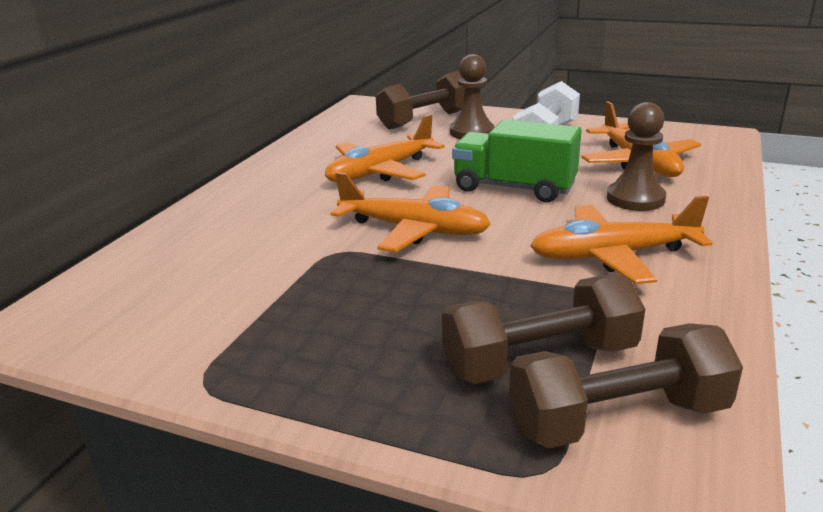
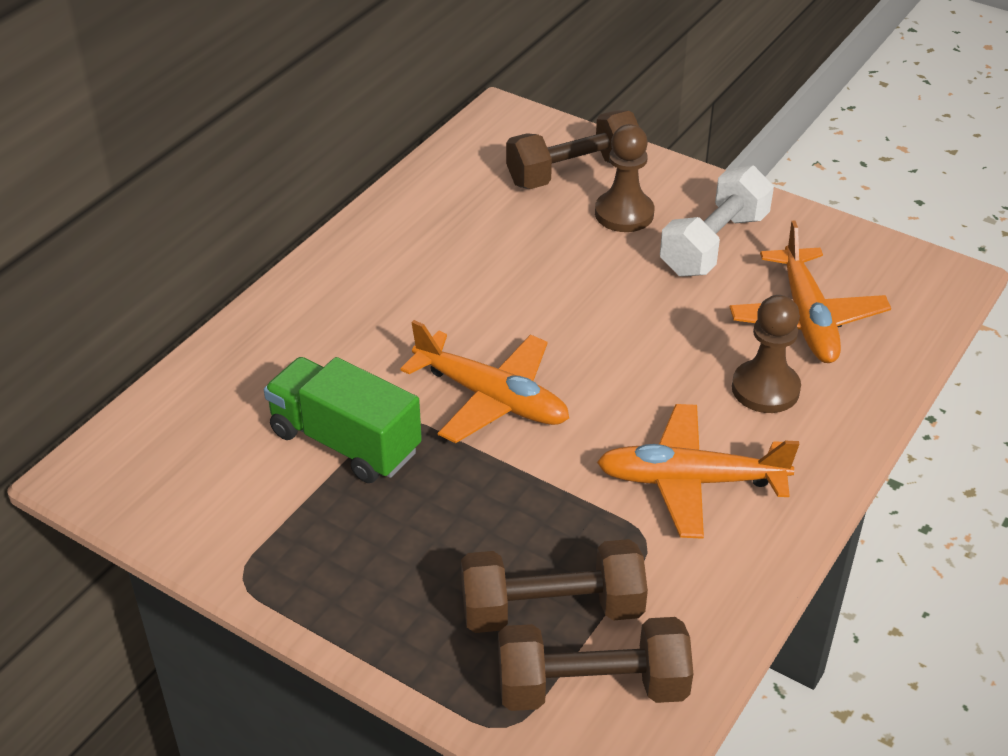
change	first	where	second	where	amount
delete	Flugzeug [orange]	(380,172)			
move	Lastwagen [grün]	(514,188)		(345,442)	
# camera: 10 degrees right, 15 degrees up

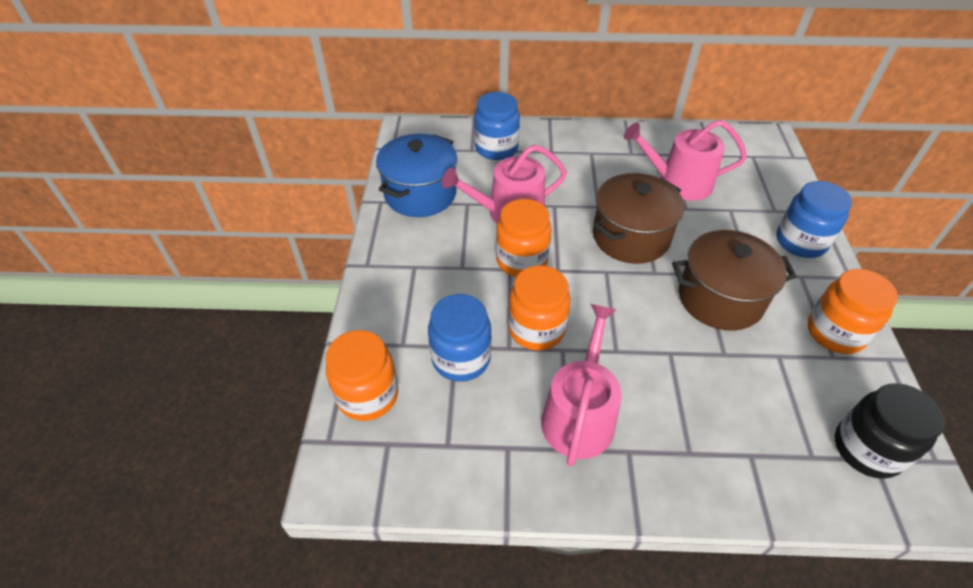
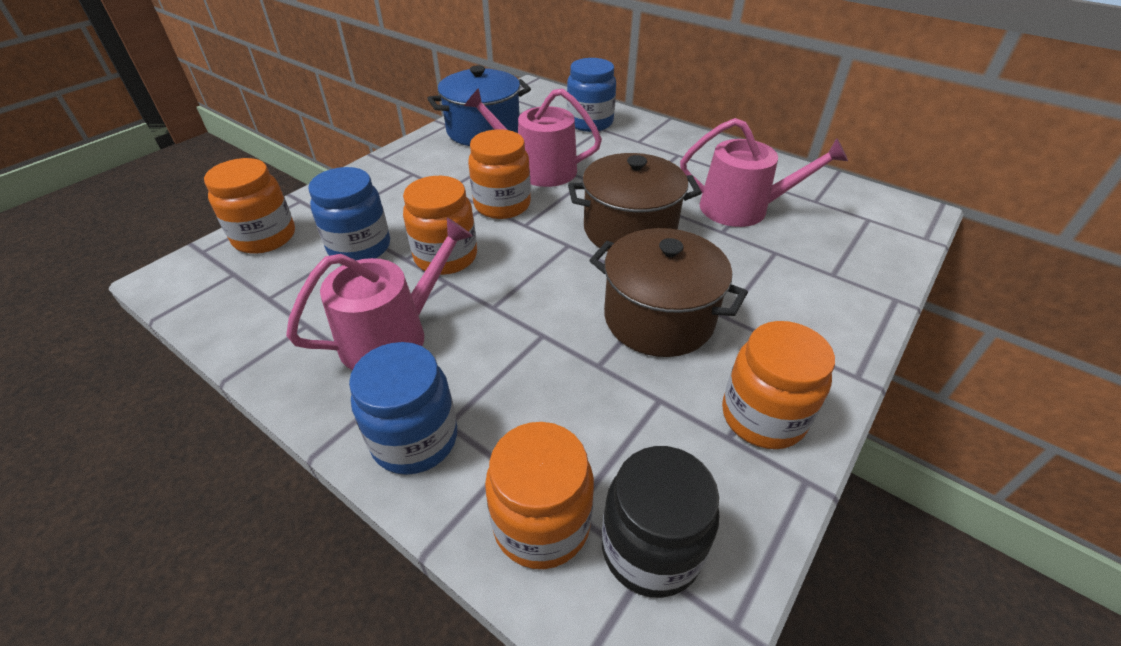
change	first	where	second	where	amount
rotate	Gießkanne [rosa]	(678,182)		(742,208)	150 degrees clockwise
move	Einmachglas [blau]	(800,242)		(415,439)	
insert			Einmachglas [orange]	(541,523)	
# camera: 35 degrees right, 5 degrees down

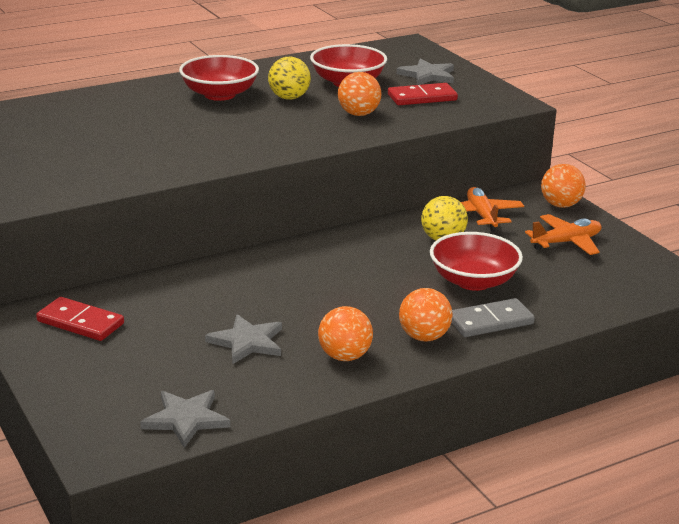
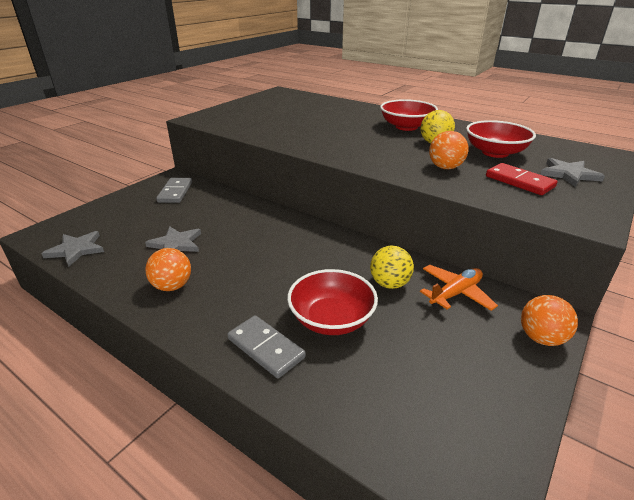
change	first	where	second	where	amount
delete	Flugzeug [orange]	(566,242)			
delete	Ball [orange]	(424,337)			
recolor	Dominostein [rot]	(80,323)	Dominostein [grau]	(175,192)	
# camera: 65 degrees right, 5 degrees up

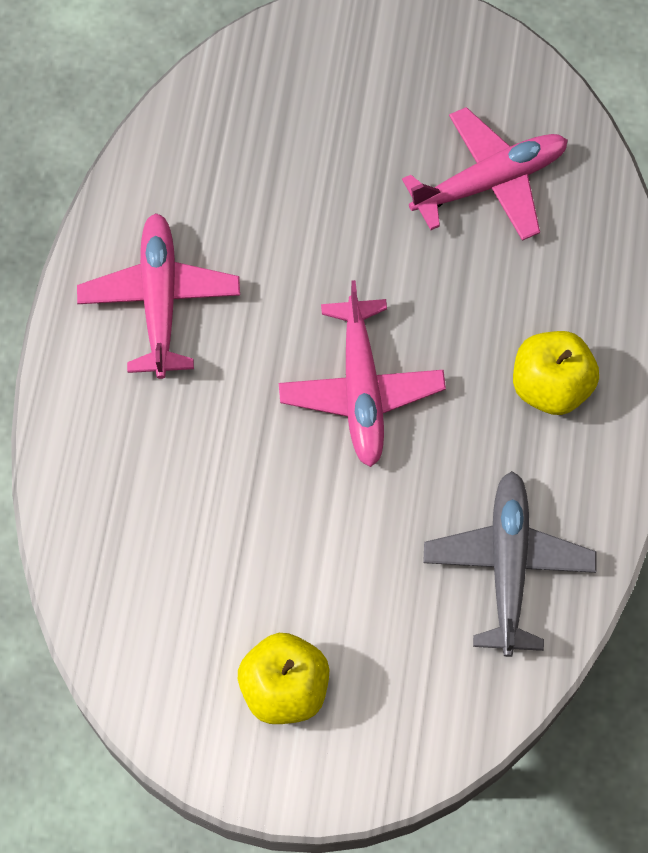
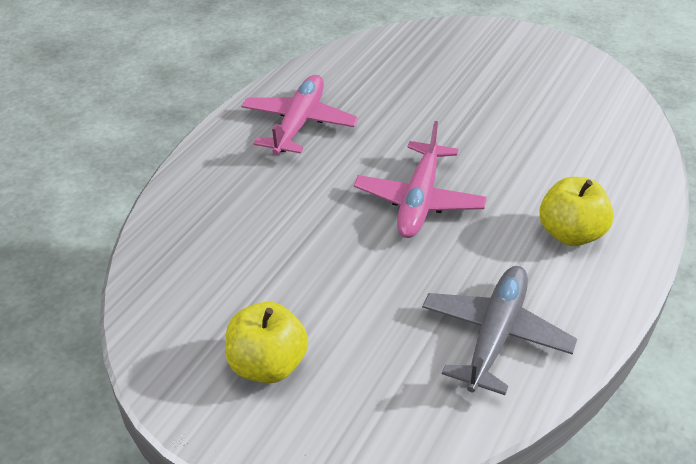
change	first	where	second	where	amount
delete	Flugzeug [rosa]	(489,182)			
# camera: 20 degrees right, 25 degrees down

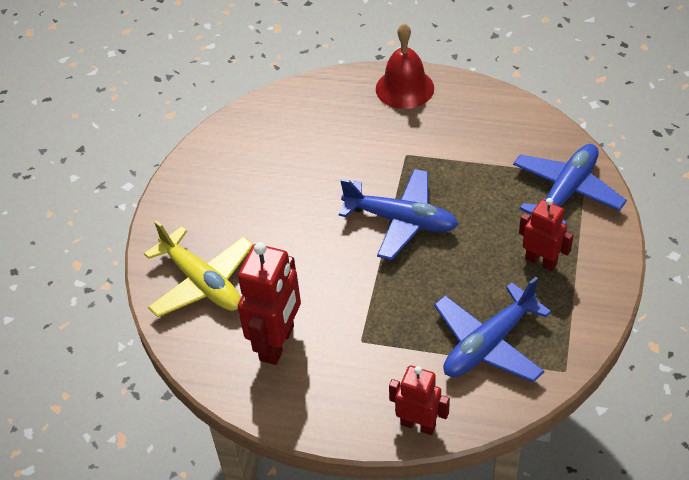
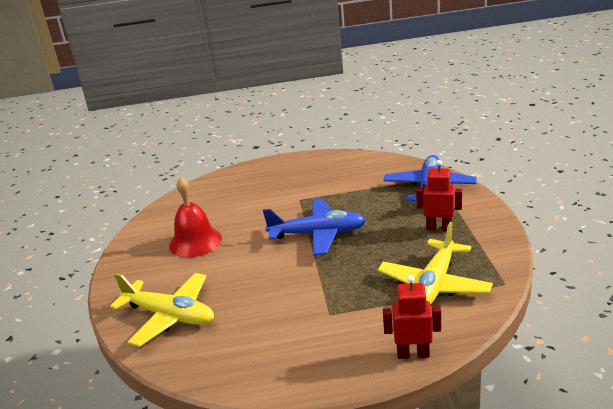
change	first	where	second	where	amount
move	Glocke [rot]	(404,88)		(195,242)	
delete	Roboter [rot]	(277,343)			
recolor	Flugzeug [blau]	(488,343)	Flugzeug [gelb]	(434,285)	
# camera: 20 degrees left, 20 degrees down

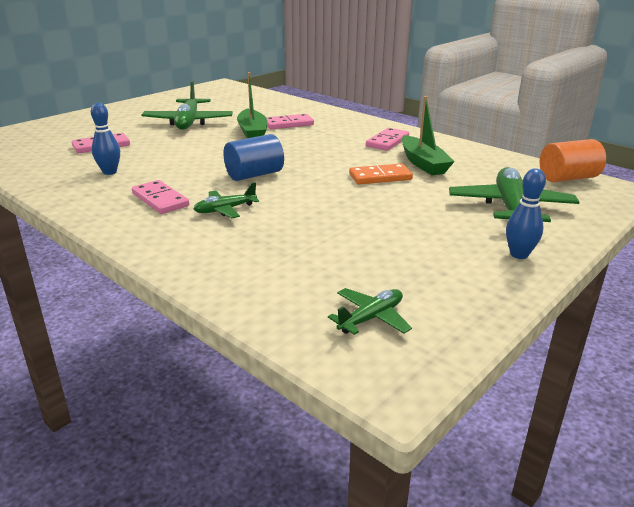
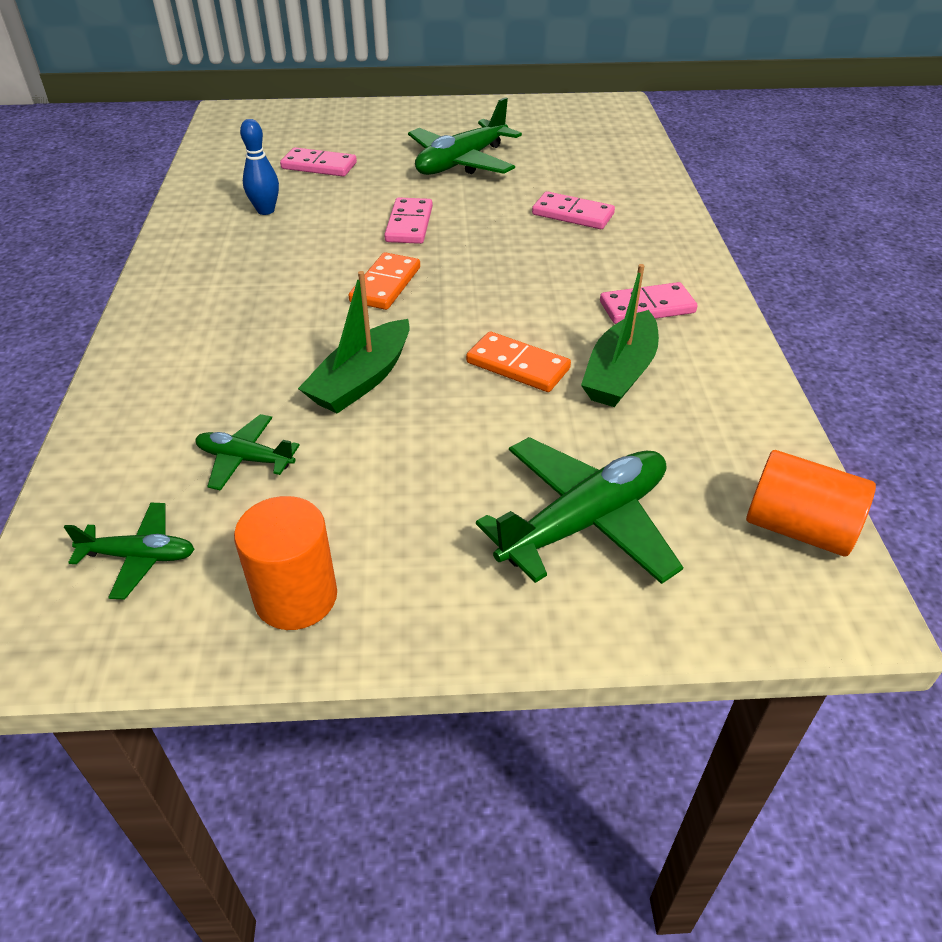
change	first	where	second	where	amount
move	Boot [grün]	(252,132)		(361,380)	
replace	Vollzylinder [blau]	(254,175)	Dominostein [orange]	(385,285)	
delete	Bowlingkegel [blau]	(519,254)			
move	Dominostein [rosa]	(160,200)		(409,224)	
move	Flugzeug [grün]	(225,210)		(245,459)	
insert			Vollzylinder [orange]	(296,597)	
# camera: 45 degrees right, 15 degrees up

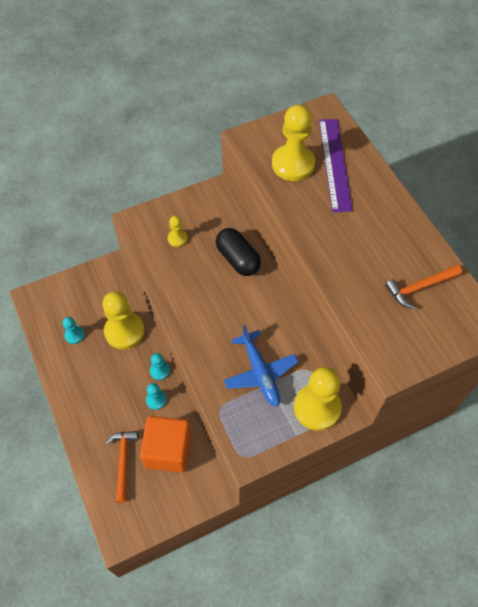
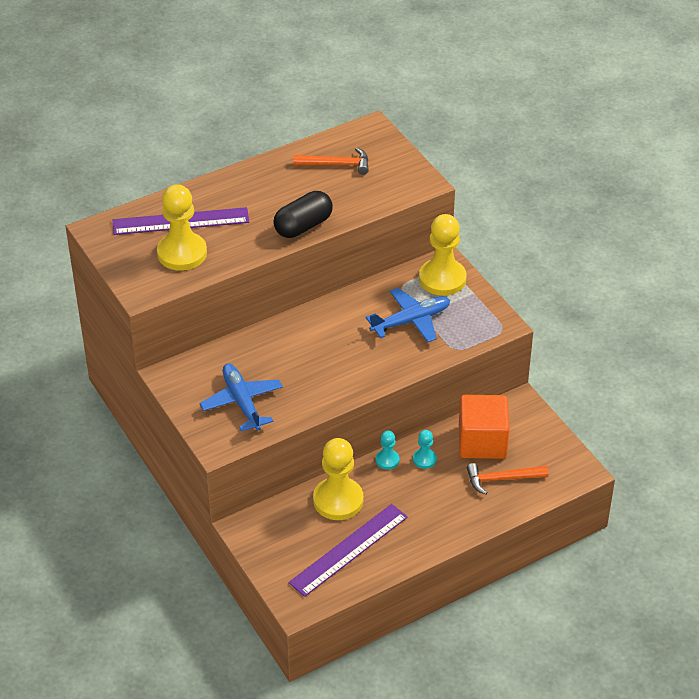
change	first	where	second	where	amount
replace	Bauer [gelb]	(177,238)	Flugzeug [blau]	(242,402)	
move	Kapsel [schwarz]	(238,259)		(303,226)	
rotate	Hammer [orange]	(419,287)		(336,164)	60 degrees counterclockwise
replace	Bauer [türkis]	(74,335)	Lineal [lila]	(349,550)	
# camera: 95 degrees left, 15 degrees down

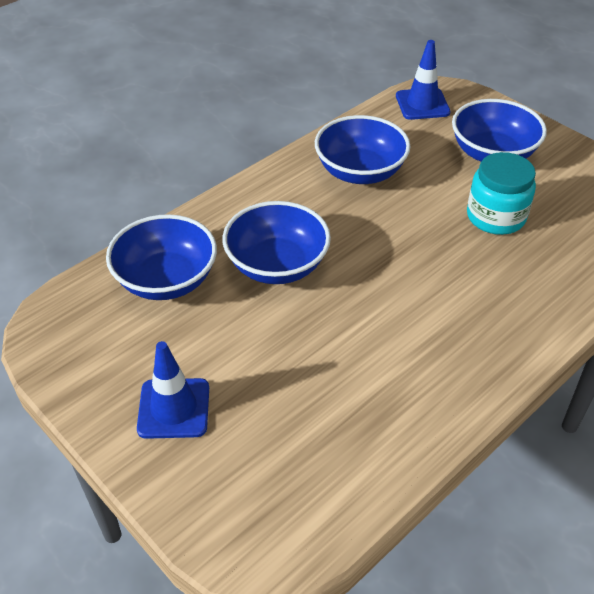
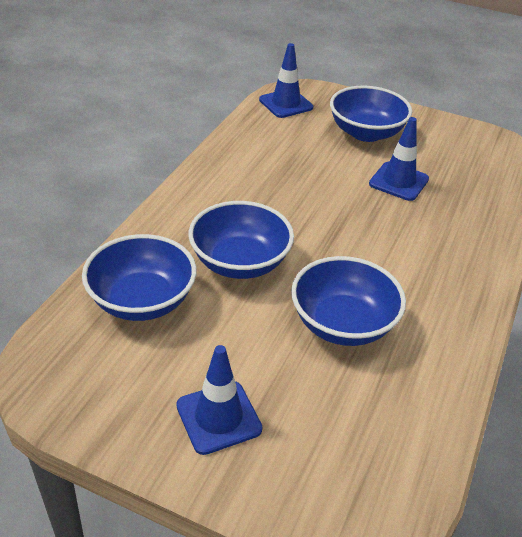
change	first	where	second	where	amount
move	Schüssel [blau]	(360,172)		(343,324)	
replace	Einmachglas [türkis]	(495,217)	Leitkegel [blau]	(398,181)	
# camera: 25 degrees left, 5 degrees down

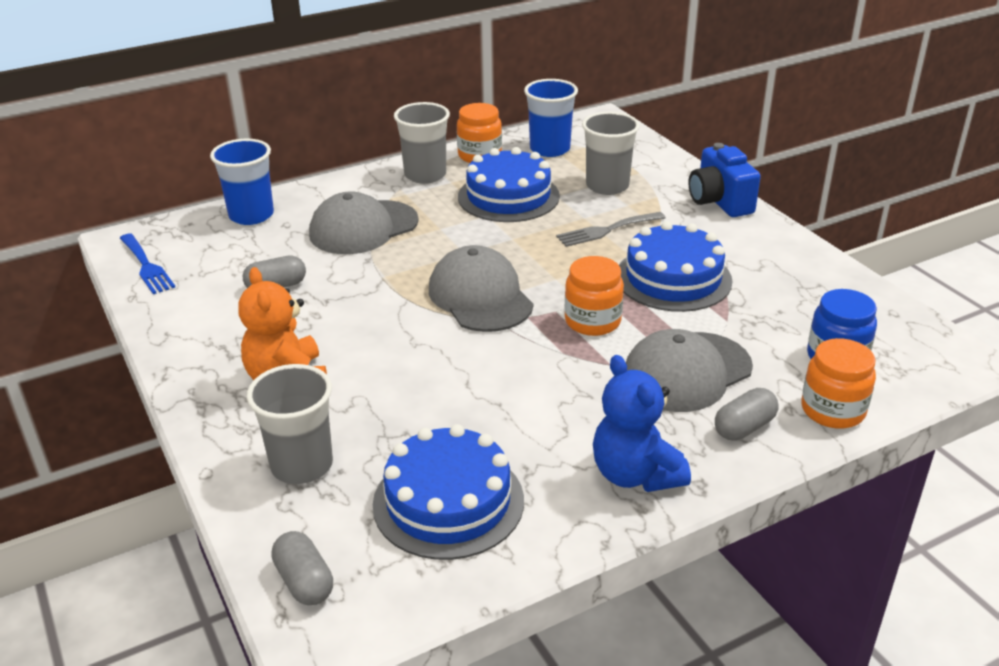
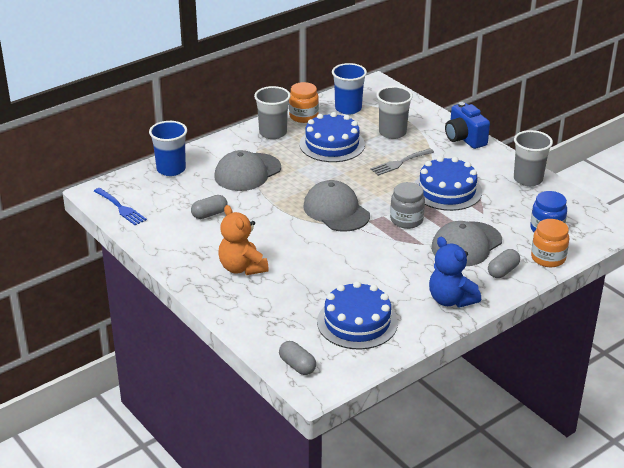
change	first	where	second	where	amount
recolor	Einmachglas [orange]	(592,321)	Einmachglas [grau]	(406,220)	
move	Becher [grau]	(302,465)		(528,179)	
# camera: 10 degrees left, 0 degrees up

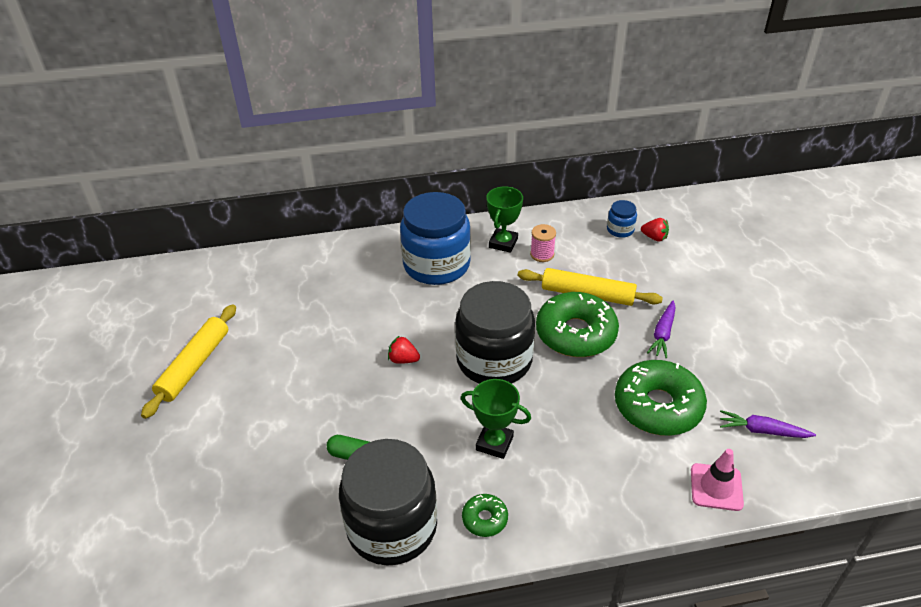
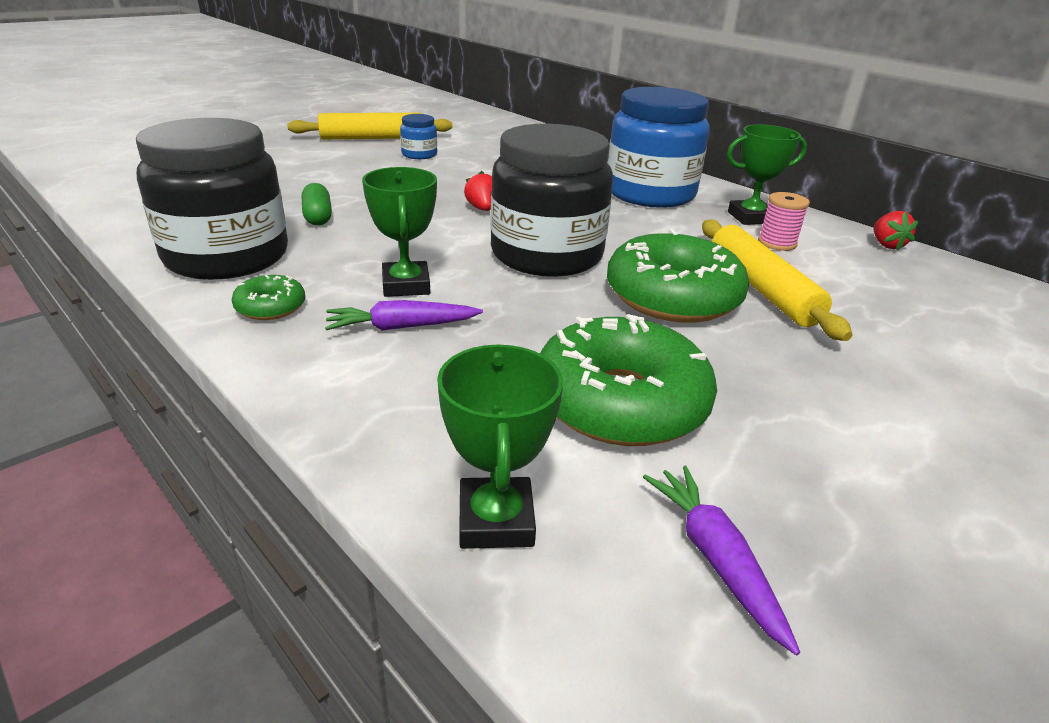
change	first	where	second	where	amount
move	Einmachglas [blau]	(620,230)		(419,154)	
move	Erdbeere [rot]	(654,237)		(886,245)	
move	Karotte [lila]	(663,334)		(402,327)	
replace	Leitkegel [rosa]	(716,487)	Pokal [grün]	(496,520)	
# camera: 55 degrees right, 10 degrees down

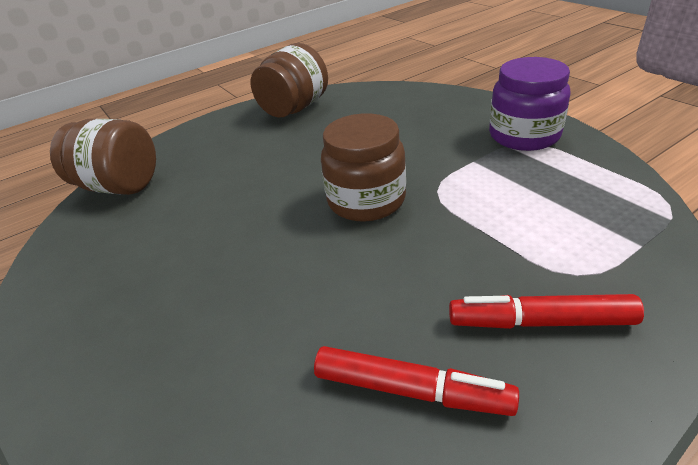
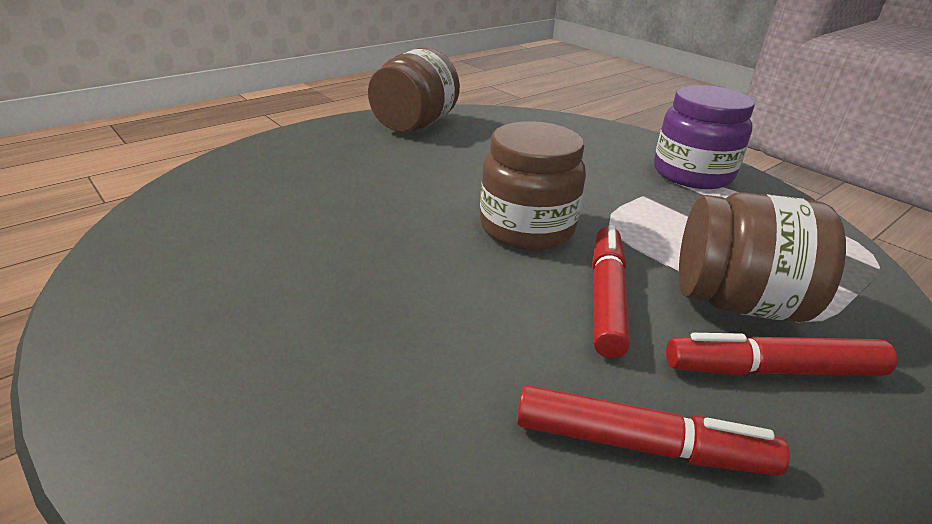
change	first	where	second	where	amount
move	Einmachglas [braun]	(119,186)		(736,302)	
insert			Filzstift [rot]	(606,297)	
# camera: 10 degrees left, 5 degrees down

